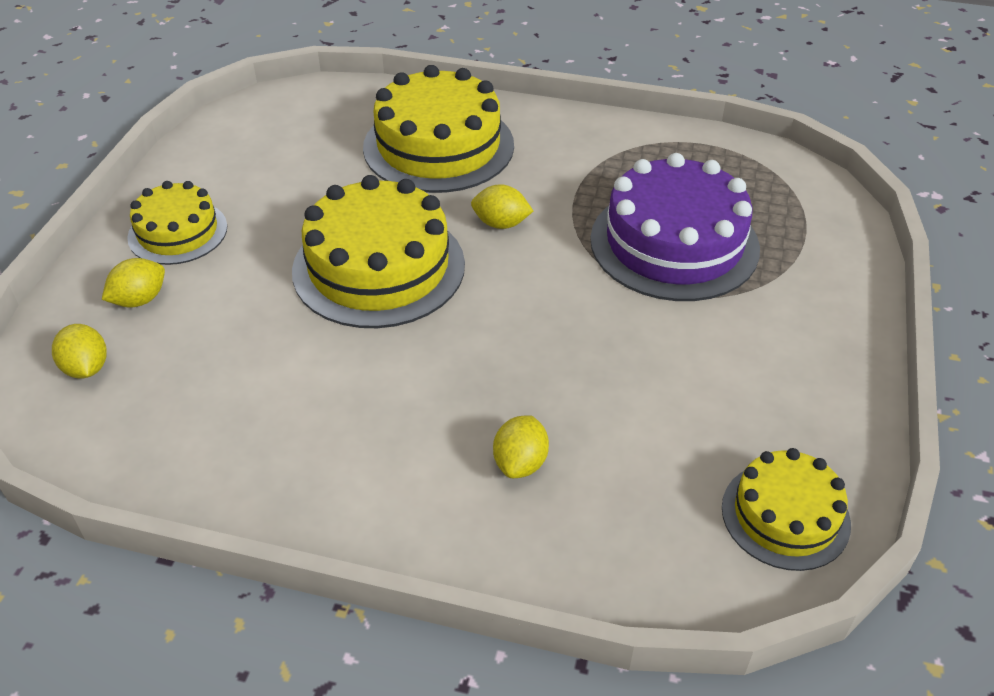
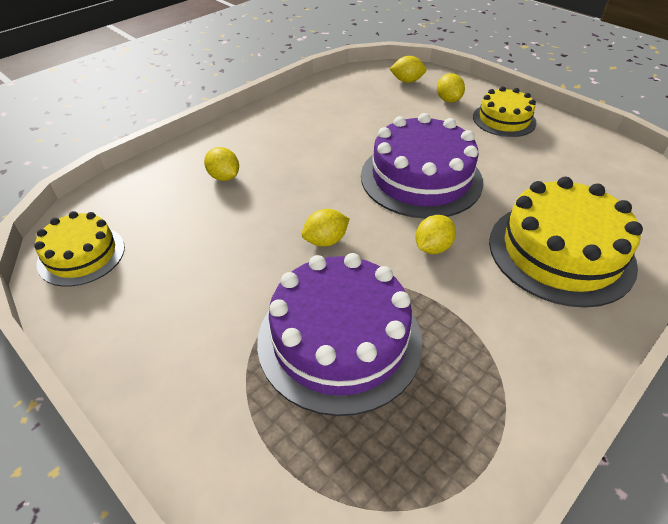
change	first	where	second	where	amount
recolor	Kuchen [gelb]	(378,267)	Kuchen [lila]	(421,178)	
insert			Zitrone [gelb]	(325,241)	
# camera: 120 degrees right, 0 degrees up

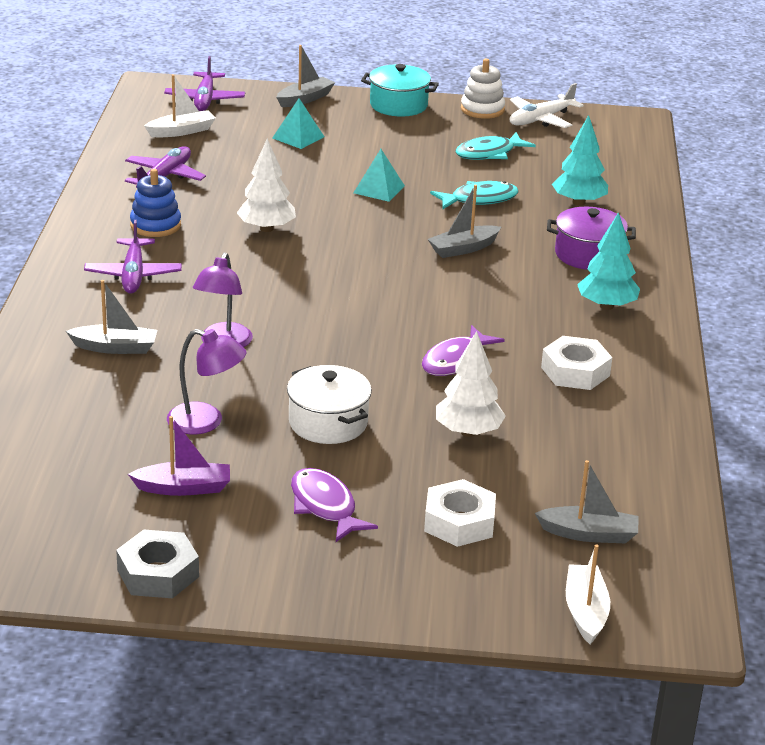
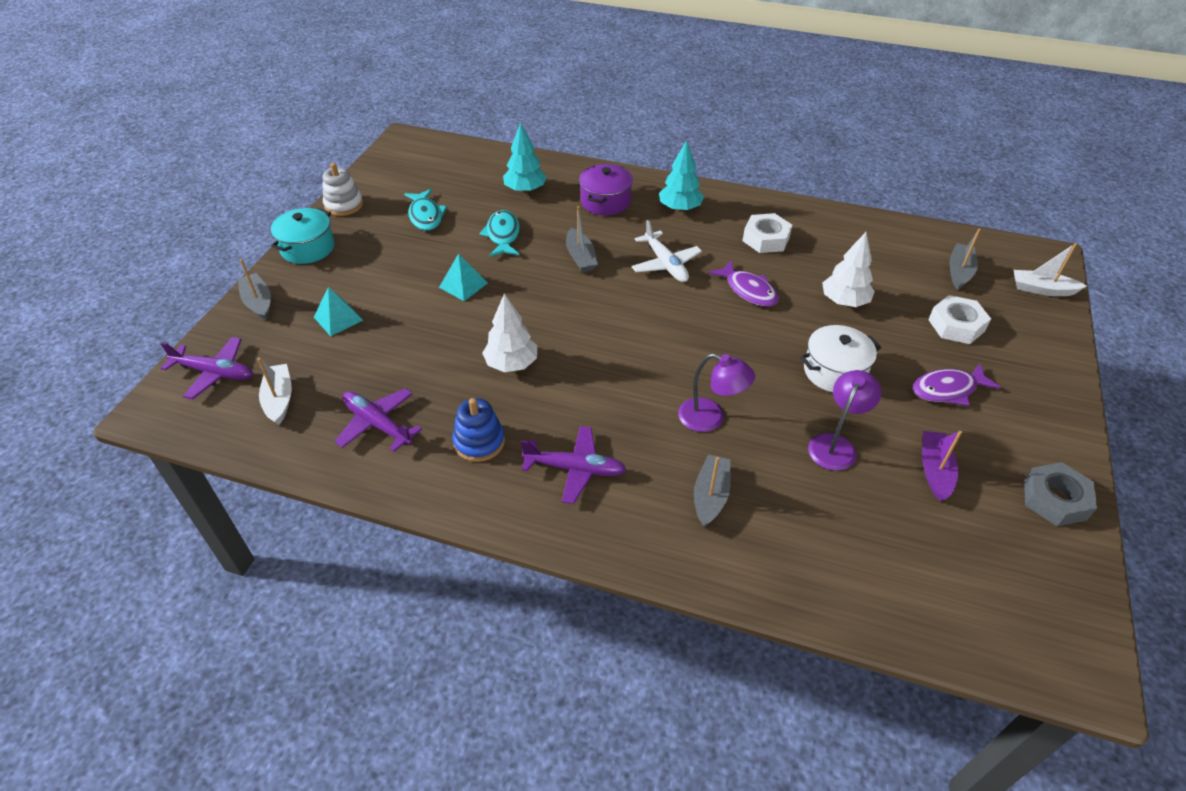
change	first	where	second	where	amount
move	Flugzeug [weiß]	(541,119)		(665,264)	
# camera: 75 degrees left, 15 degrees up

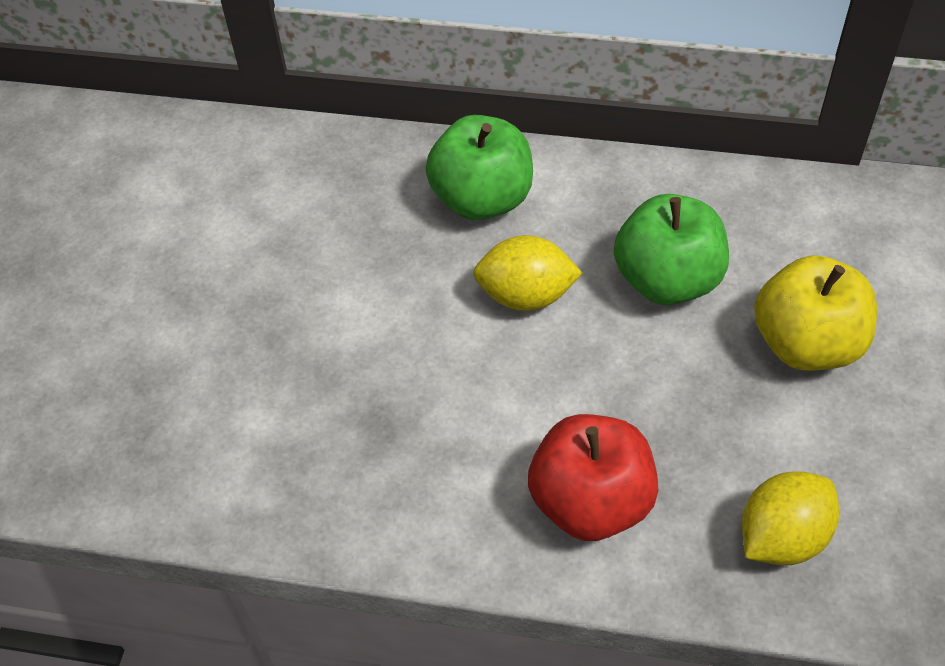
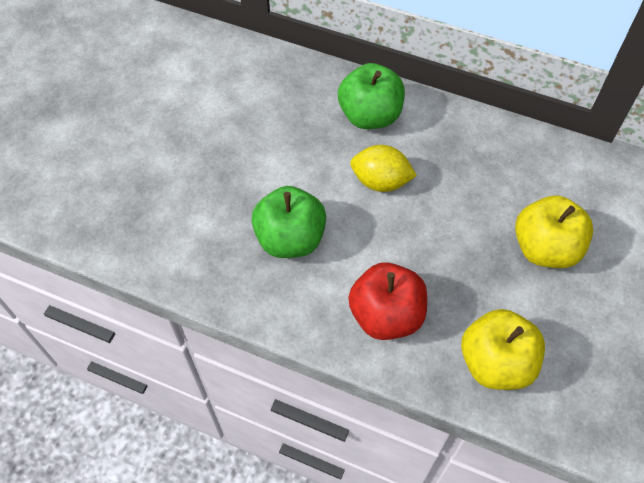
change	first	where	second	where	amount
move	Apfel [grün]	(667,280)		(290,239)	
replace	Zitrone [gelb]	(782,537)	Apfel [gelb]	(495,363)	
# camera: 10 degrees right, 5 degrees up

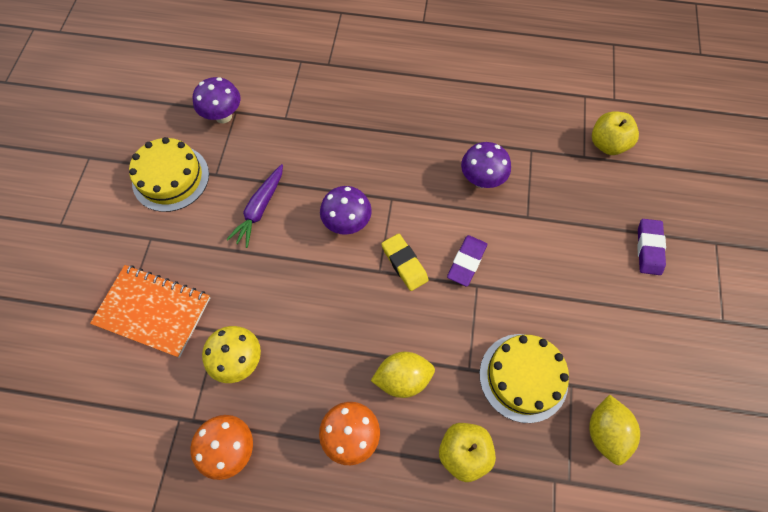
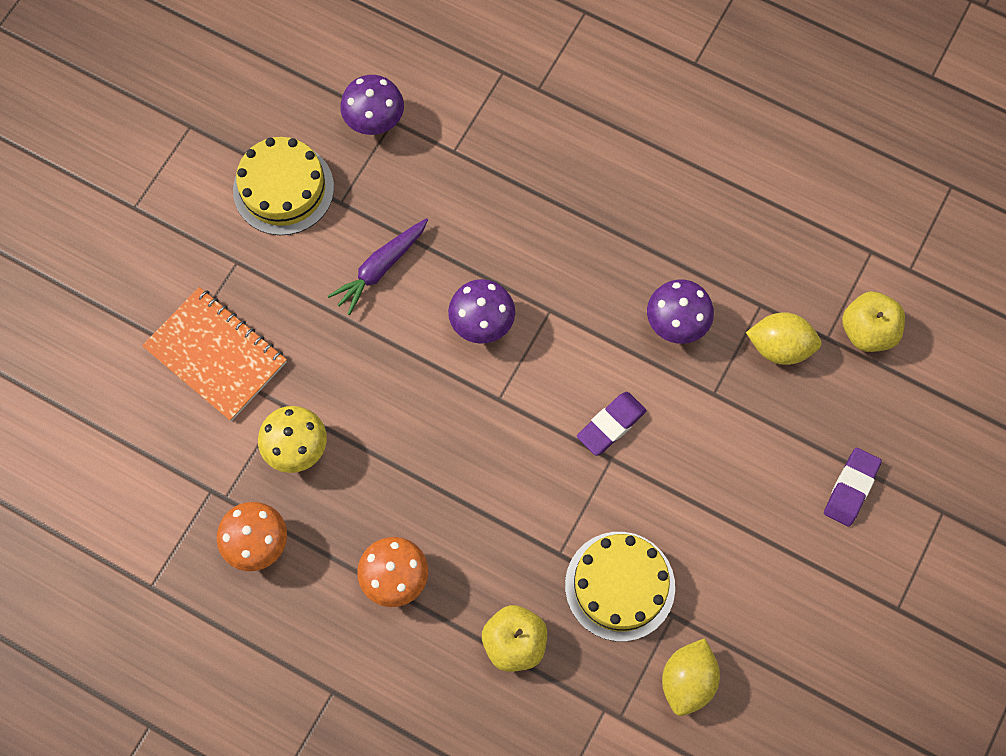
change	first	where	second	where	amount
delete	Radiergummi [gelb]	(404,264)			
move	Zitrone [gelb]	(403,378)		(779,347)	
# camera: 20 degrees right, 5 degrees up

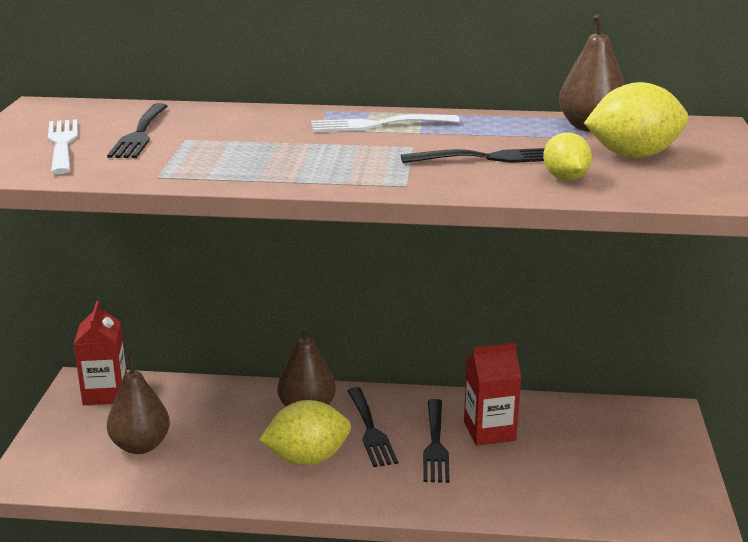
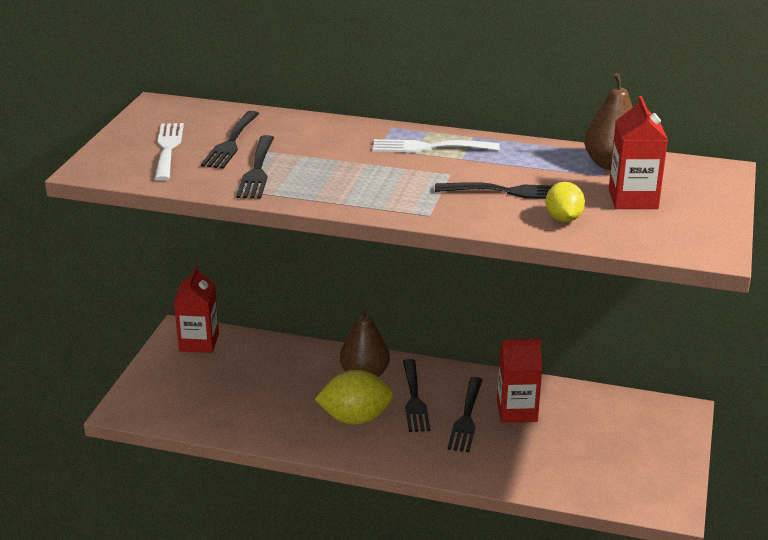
change	first	where	second	where	amount
replace	Zitrone [gelb]	(633,155)	Getränkekarton [rot]	(633,199)	
delete	Birne [braun]	(141,446)			
insert			Gabel [schwarz]	(257,170)	
# camera: 10 degrees right, 5 degrees up

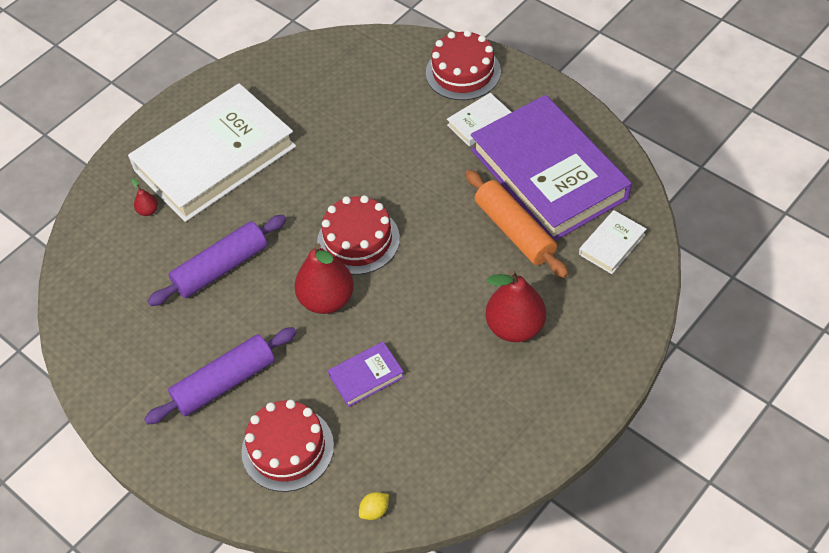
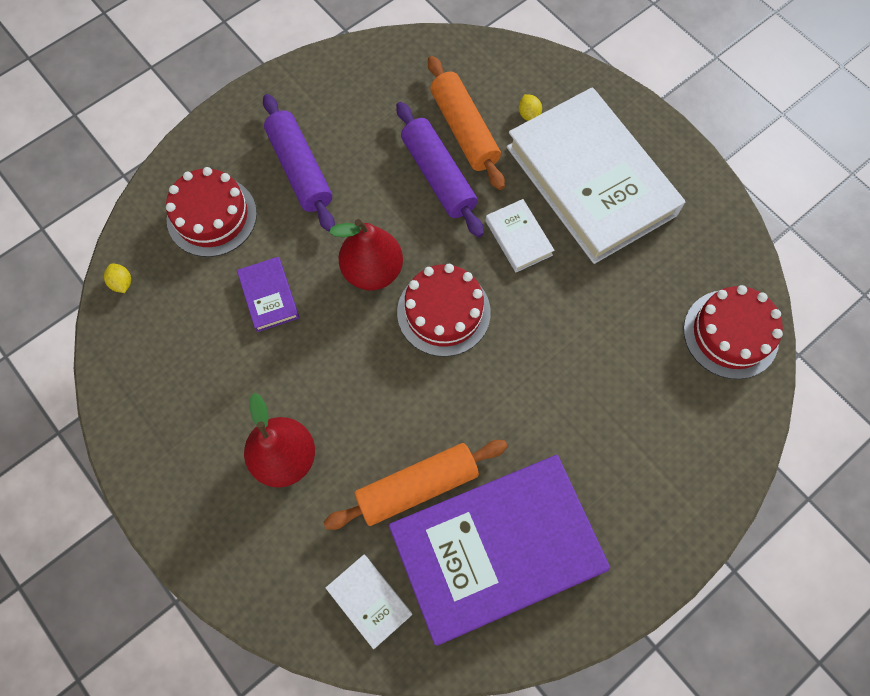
change	first	where	second	where	amount
move	Kuchen [rot]	(463,72)		(730,334)	
move	Buch [weiß]	(480,122)		(518,238)	
replace	Birne [rot]	(148,211)	Zitrone [gelb]	(529,115)	
insert			Nudelholz [orange]	(464,130)	
# camera: 95 degrees right, 15 degrees up

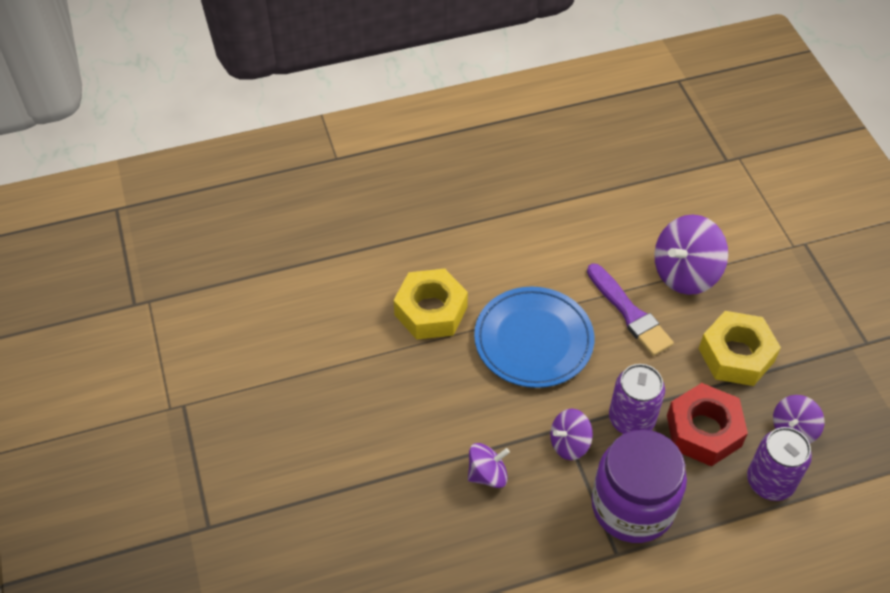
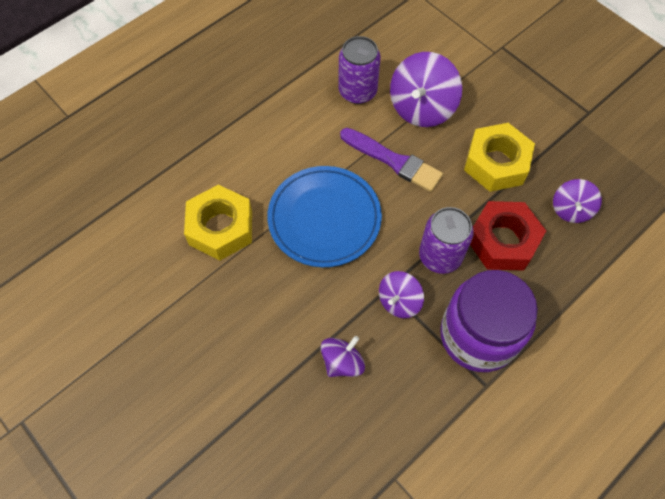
change	first	where	second	where	amount
move	Dose [lila]	(770,481)		(357,91)	
# camera: 25 degrees left, 10 degrees up

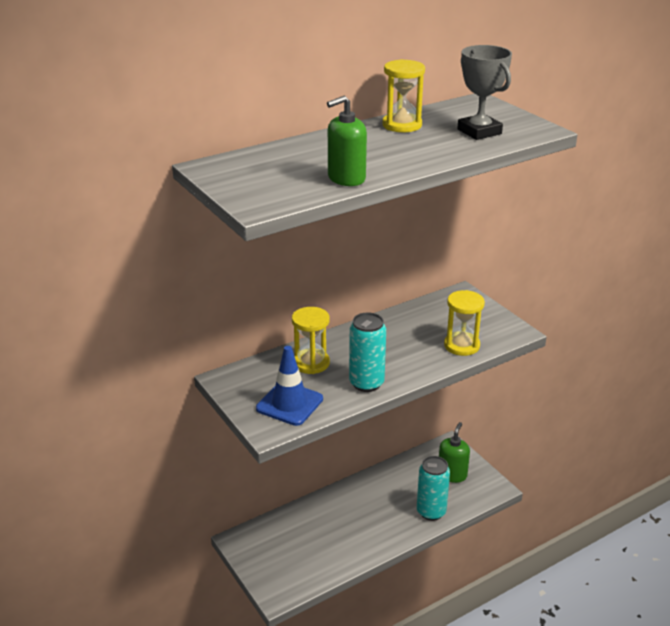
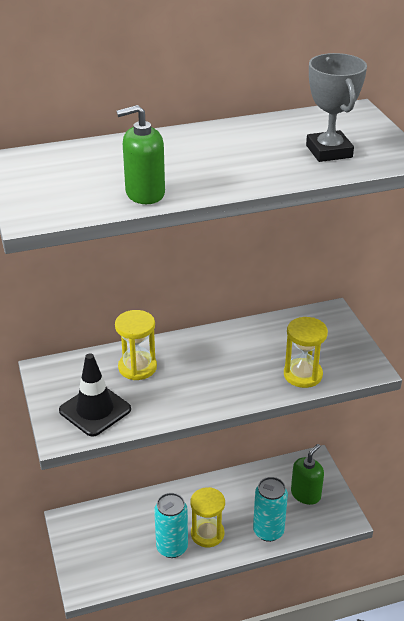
change	first	where	second	where	amount
move	Sanduhr [gelb]	(402,125)		(207,534)	
move	Dose [türkis]	(366,383)		(172,547)	
recolor	Leitkegel [blau]	(289,404)	Leitkegel [schwarz]	(95,410)	
# camera: 15 degrees right, 5 degrees up

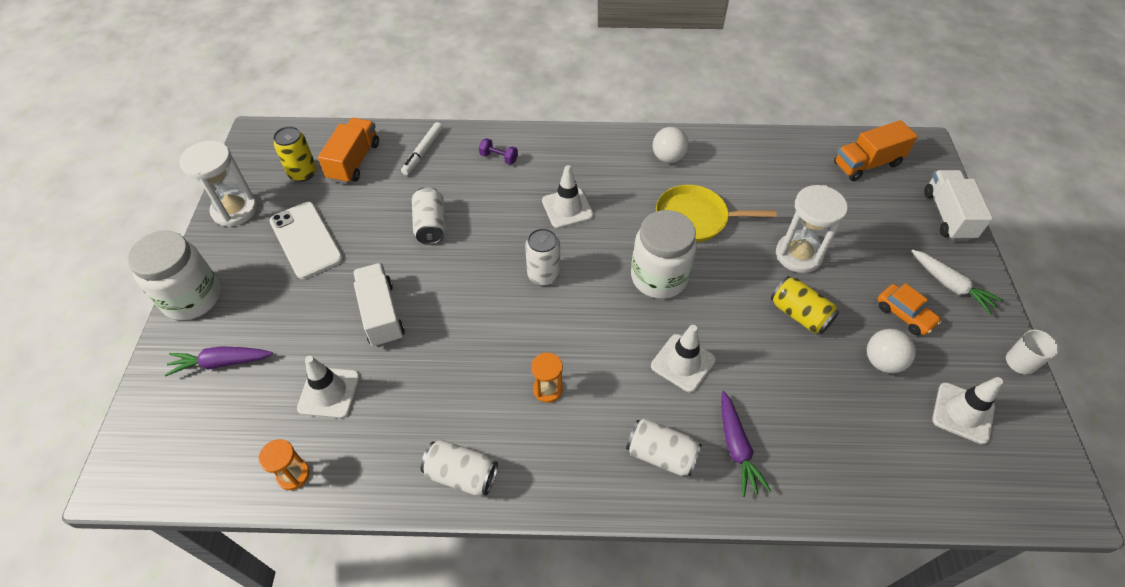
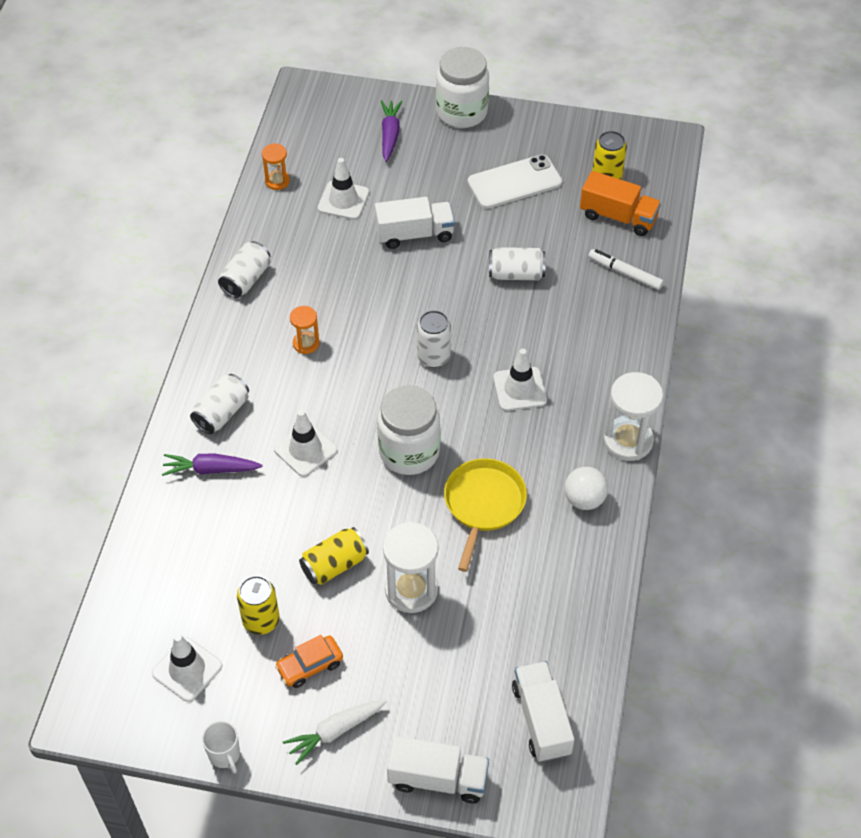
change	first	where	second	where	amount
recolor	Lastwagen [orange]	(867,164)	Lastwagen [weiß]	(541,720)	
delete	Hantel [lila]	(499,158)			
move	Sanduhr [weiß]	(235,210)		(628,441)	
replace	Ball [weiß]	(882,361)	Dose [gelb]	(261,620)	
# camera: 100 degrees right, 0 degrees up

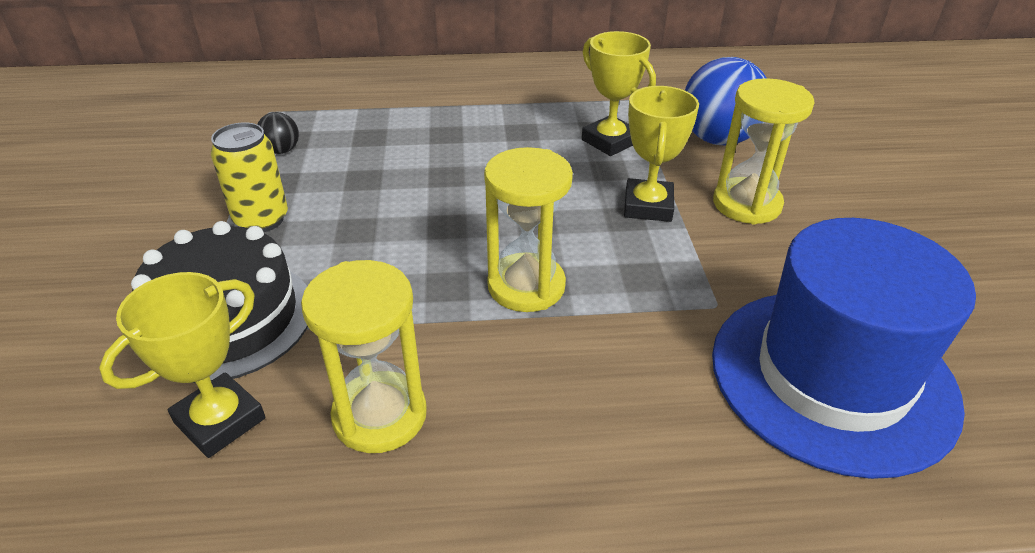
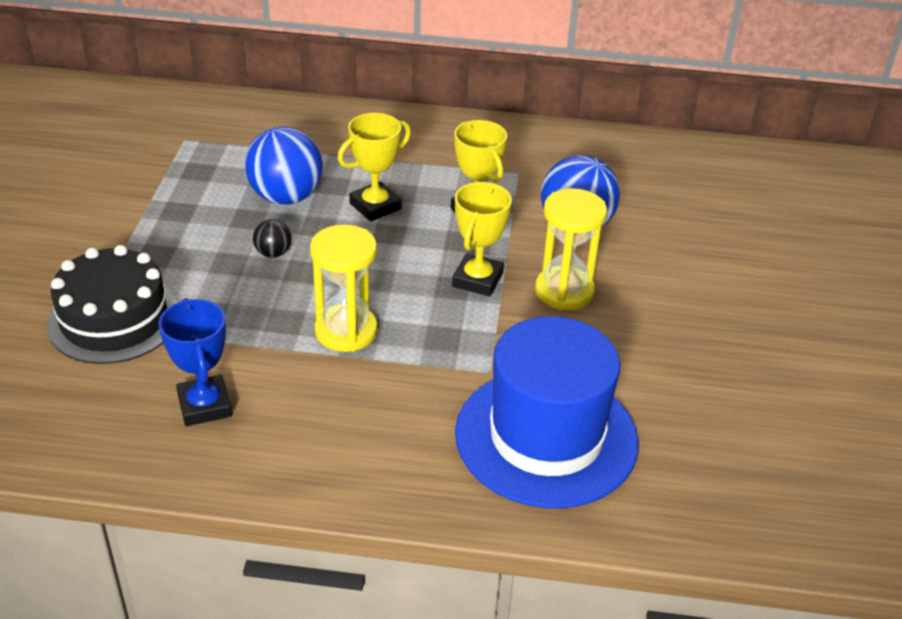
change	first	where	second	where	amount
move	Ball [schwarz]	(281,150)		(273,253)	
delete	Dose [gelb]	(261,220)			
replace	Sanduhr [gelb]	(380,415)	Pokal [blau]	(205,405)	
move	Pokal [gelb]	(220,420)		(375,206)	
insert			Ball [blau]	(286,197)	
# camera: 10 degrees right, 0 degrees up

